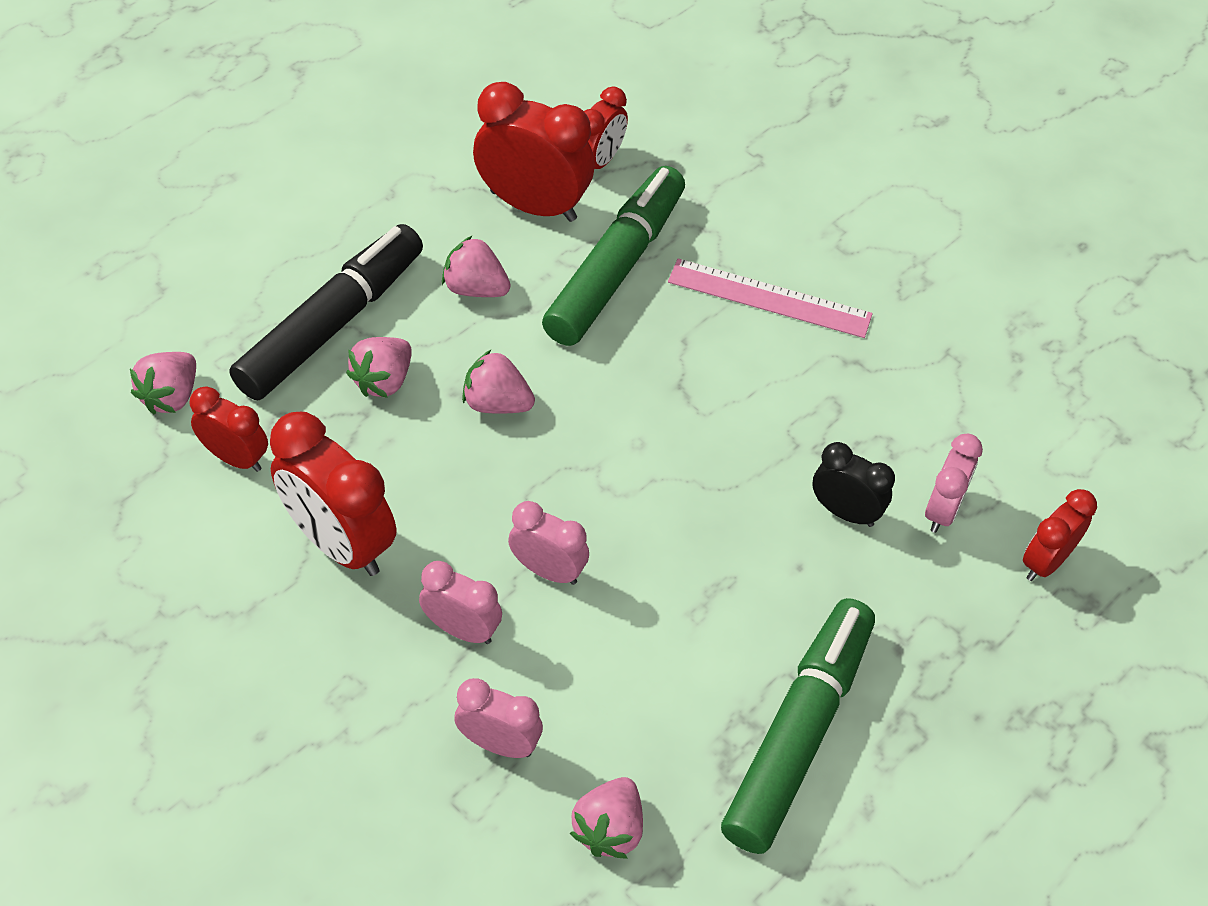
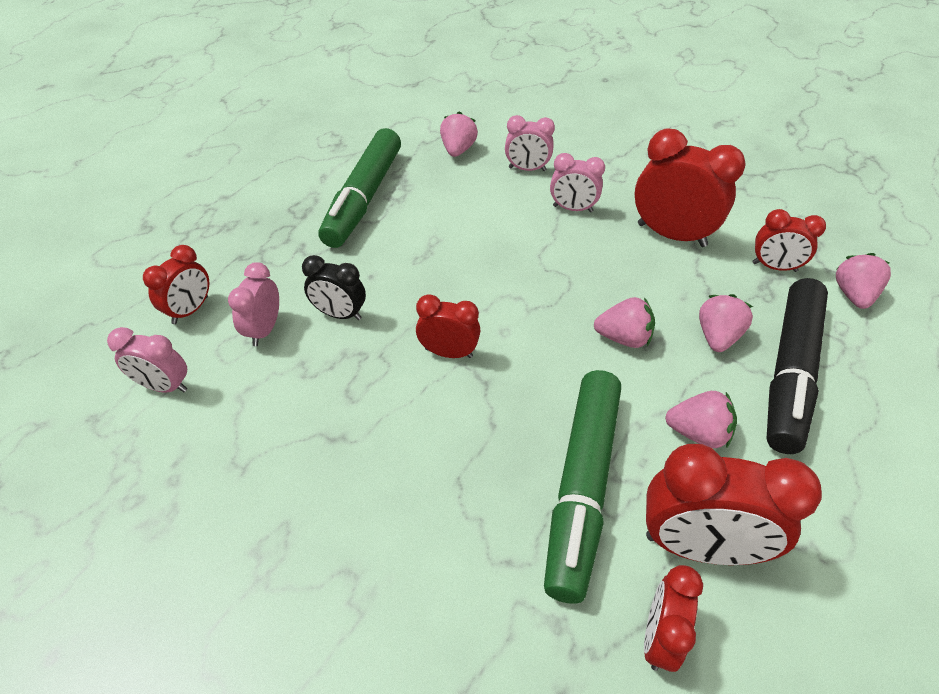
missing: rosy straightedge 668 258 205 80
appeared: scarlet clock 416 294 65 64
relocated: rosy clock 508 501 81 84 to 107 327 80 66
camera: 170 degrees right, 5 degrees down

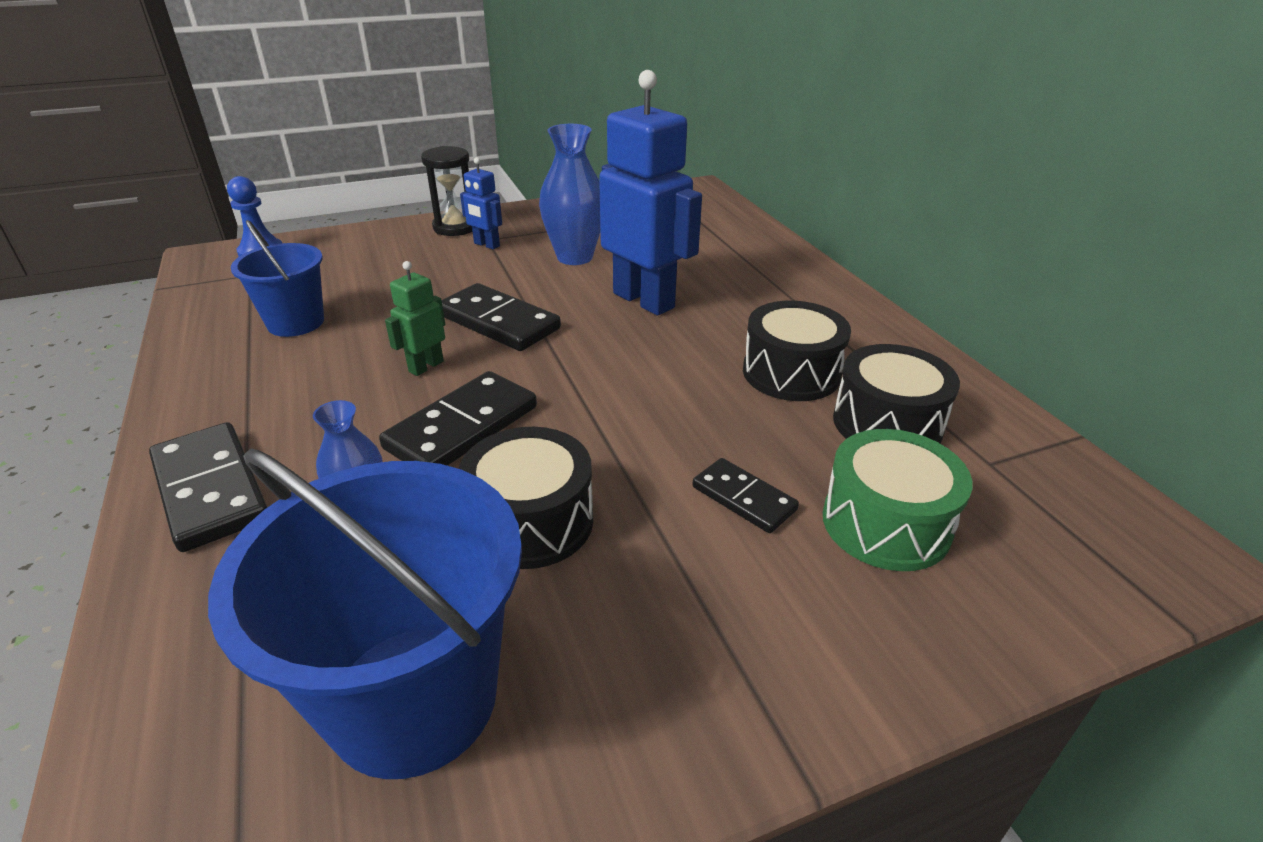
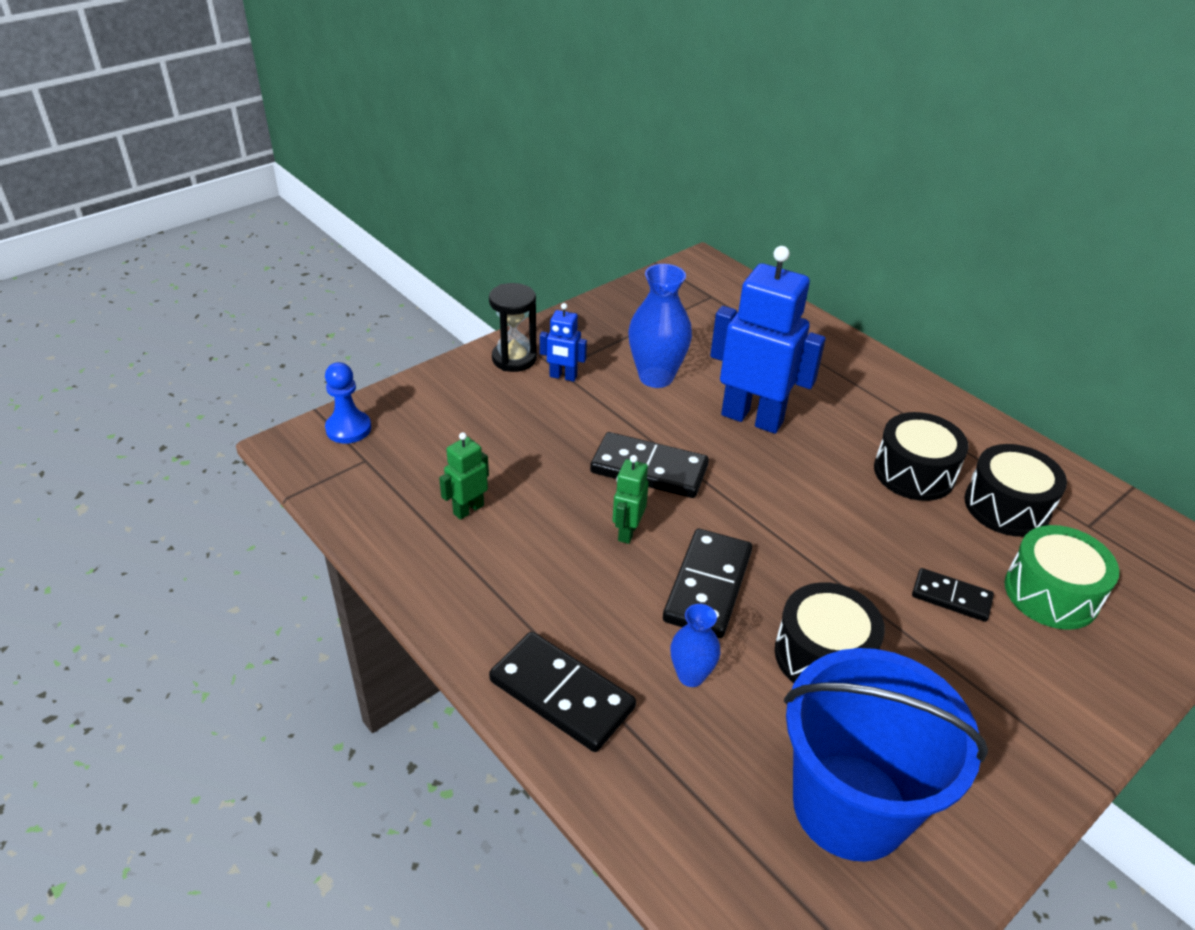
exchanged: cobalt pail 231 220 93 117 to emerald robot 439 432 50 88
camera: 20 degrees left, 5 degrees up

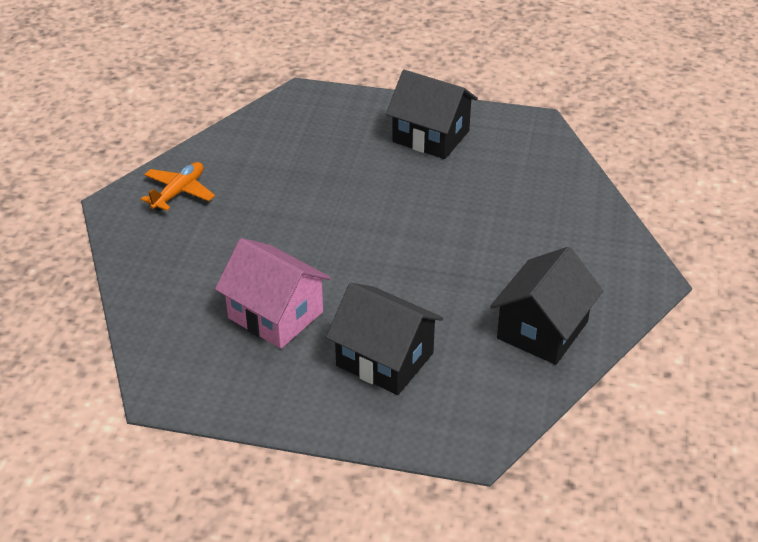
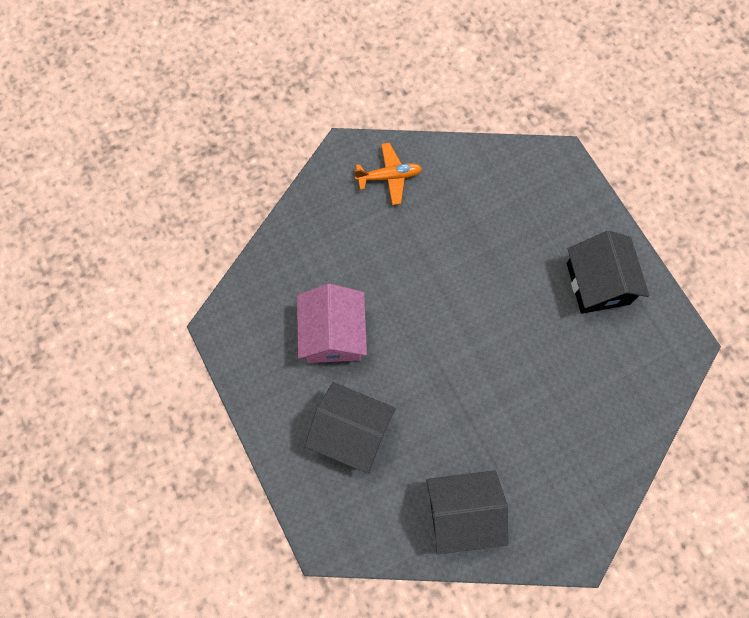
spun: ebony house 326 283 117 112 = 305 382 90 92 60 degrees counterclockwise
camera: 50 degrees right, 30 degrees up

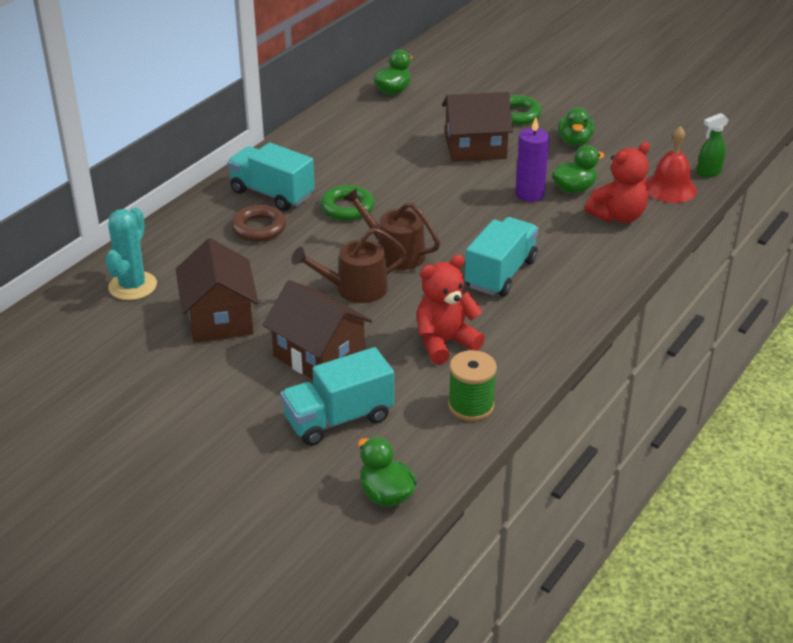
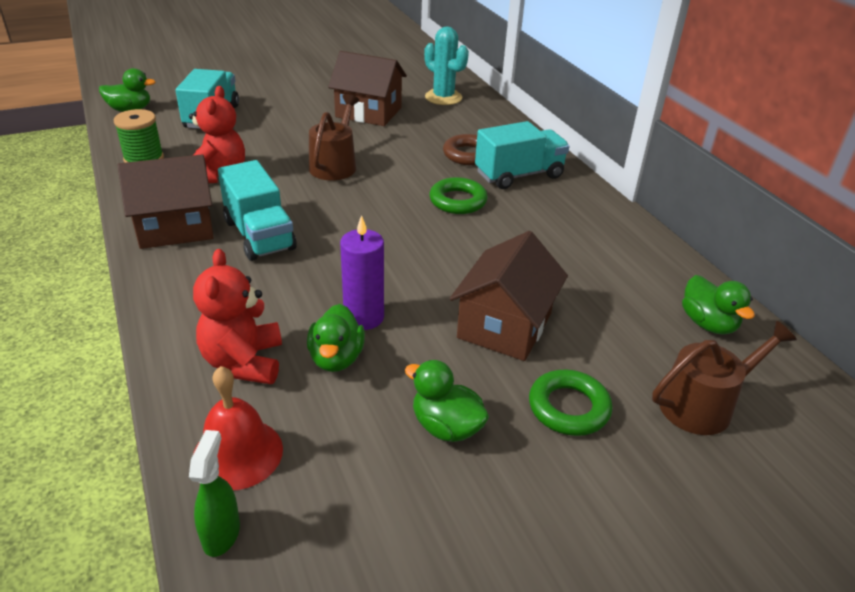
relocated: dark brown watering pot 343 188 97 82 to 652 321 145 114; dark brown house 263 280 109 100 to 118 154 96 95
camera: 120 degrees right, 0 degrees up

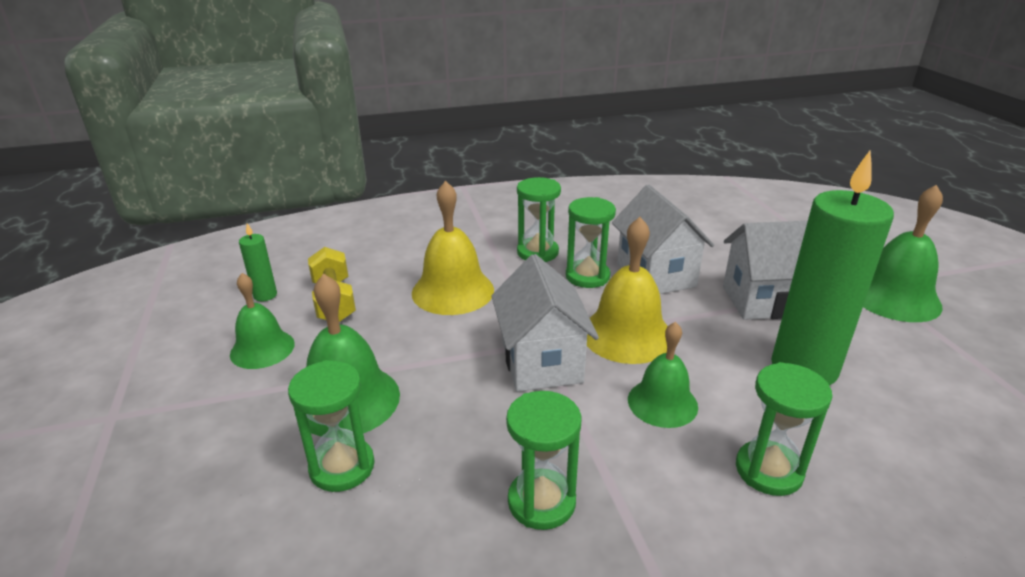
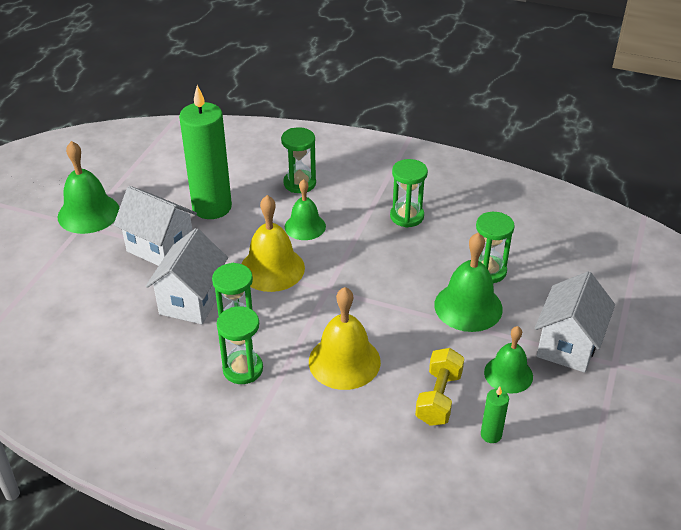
relocated: snow-white house 491 254 108 138 to 535 271 80 102
camera: 145 degrees left, 10 degrees up

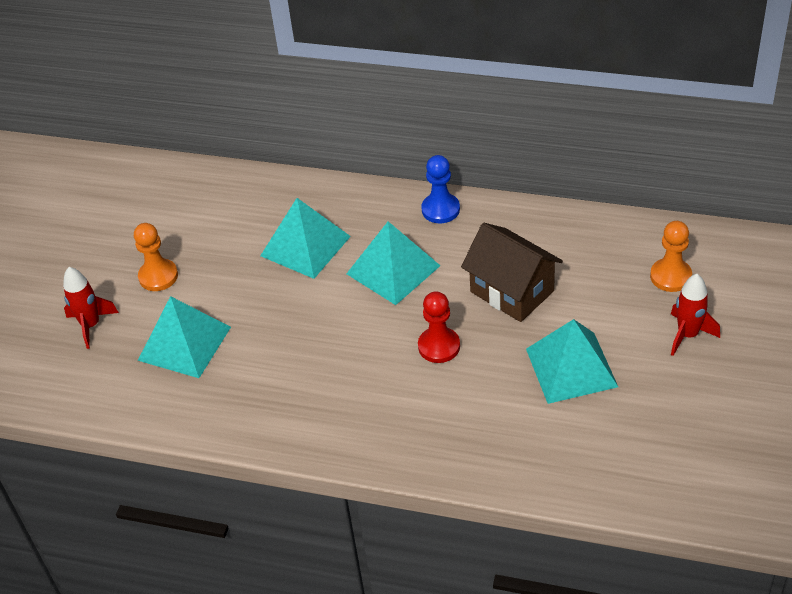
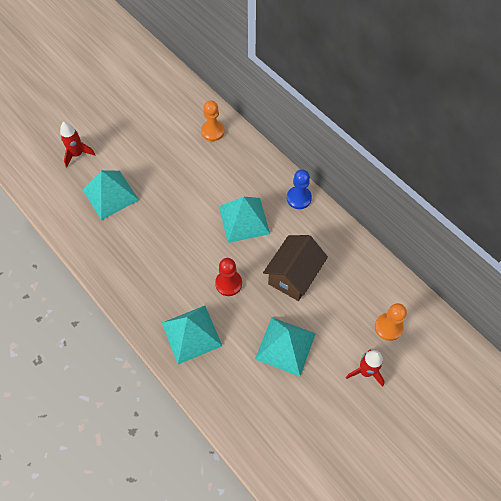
relocated: teal solid pyramid 260 198 91 81 to 162 306 60 58; orange pawn 134 223 44 68 to 201 100 24 41
spun: dark brown house 461 223 102 99 = 263 235 65 66 45 degrees clockwise
camera: 30 degrees right, 15 degrees up

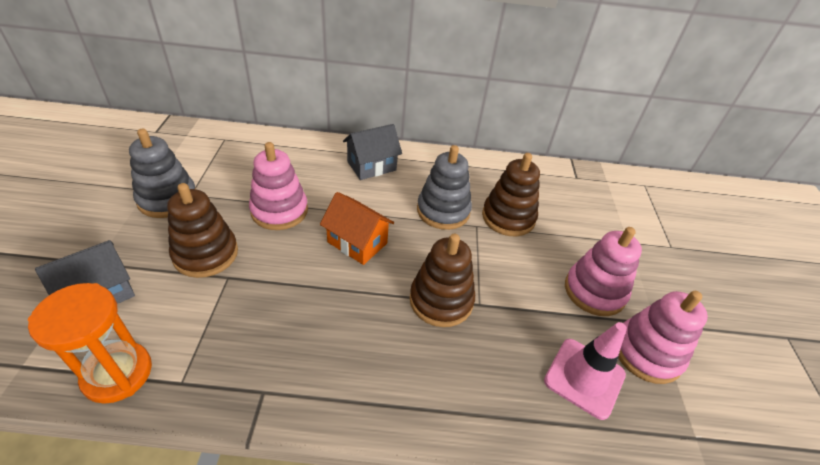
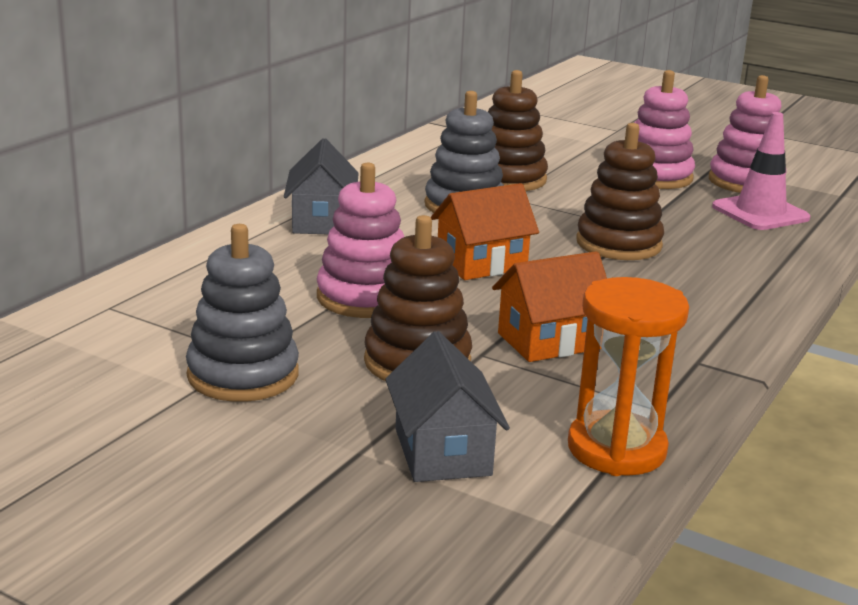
appeared: orange house 492 251 115 111
camera: 60 degrees left, 20 degrees down

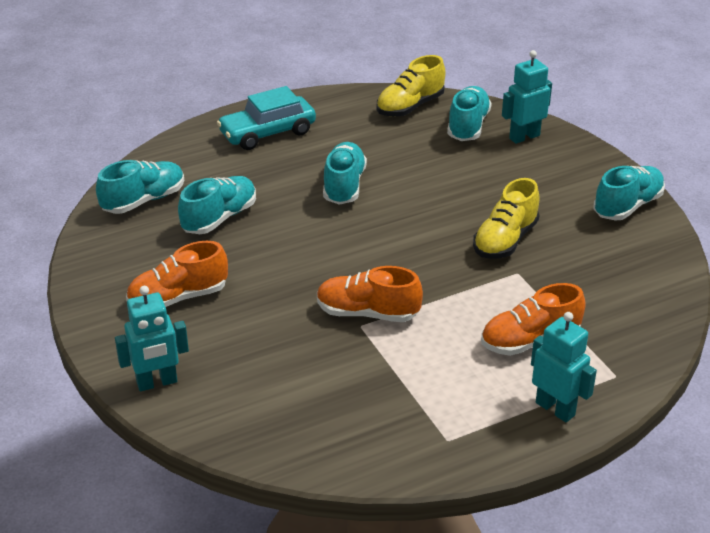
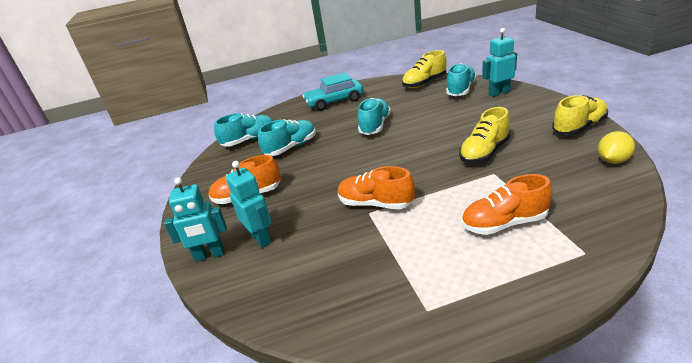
appeared: bright yellow lemon 598 131 37 33
relocated: teal robot 531 312 66 110 to 226 161 45 87
colour: teal shoe 594 166 71 54 to bright yellow shoe 552 95 56 40
camera: 15 degrees right, 5 degrees down

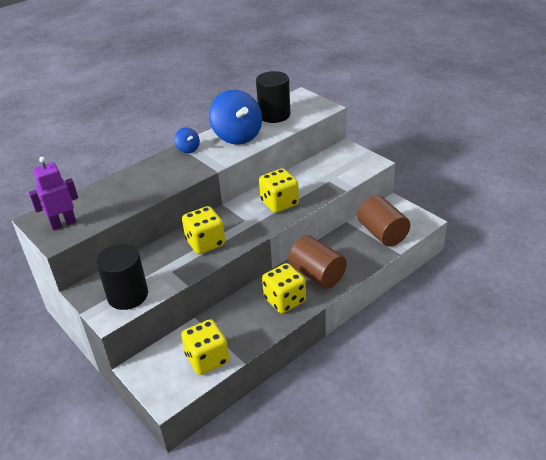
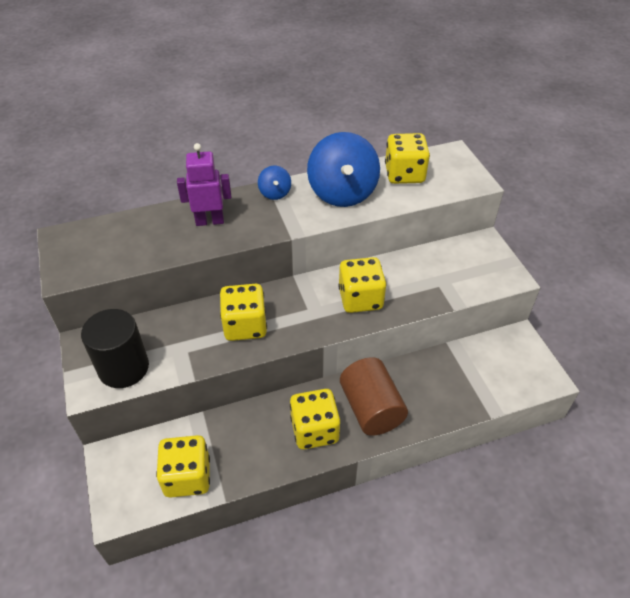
missing: dark brown cylinder 357 195 53 52
relocated: royal purple robot 29 156 49 74 to 177 143 55 83
exchanged: ebony cylinder 256 71 34 52 to bright yellow die 385 133 45 51
camera: 20 degrees right, 10 degrees up

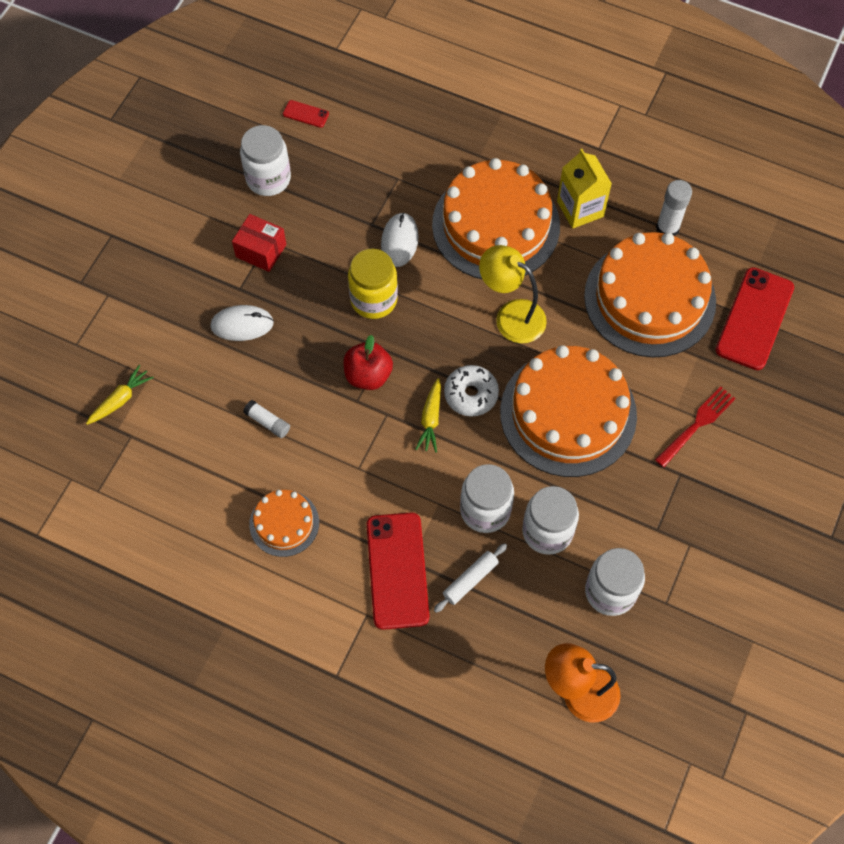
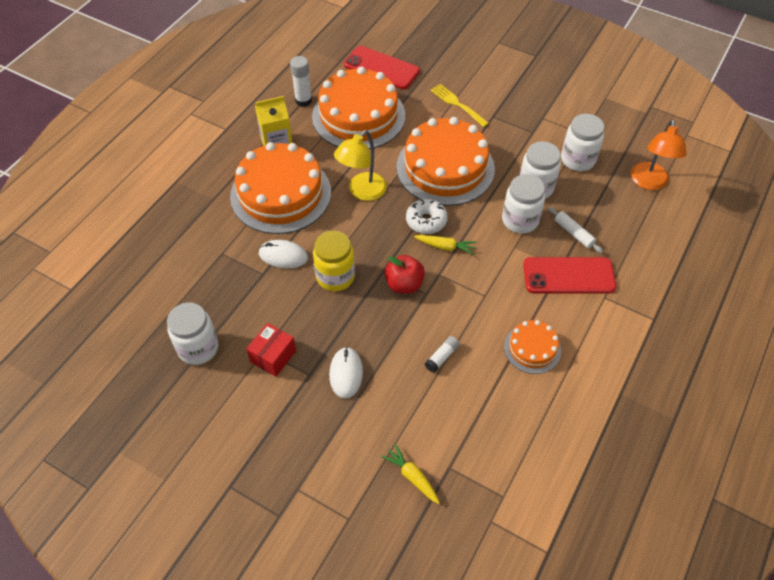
missing: scarlet smartphone 283 100 46 28
colour: scarlet fork 655 386 81 81 to bright yellow fork 431 84 58 43
camera: 85 degrees left, 10 degrees down

